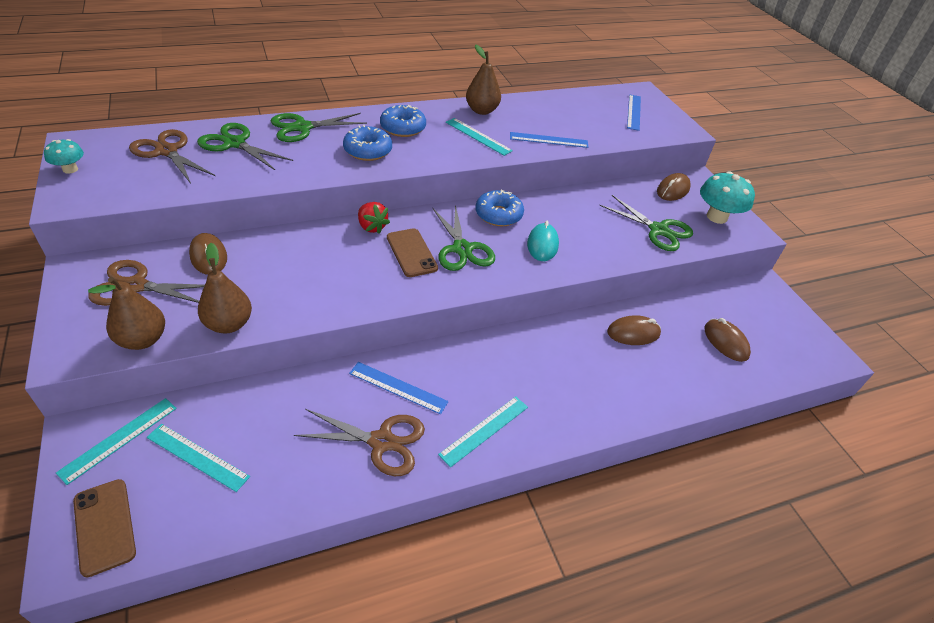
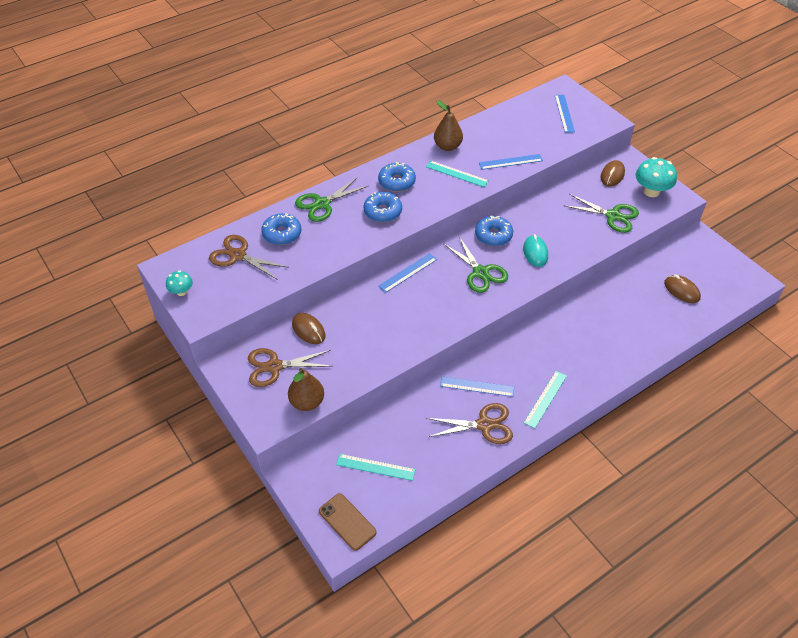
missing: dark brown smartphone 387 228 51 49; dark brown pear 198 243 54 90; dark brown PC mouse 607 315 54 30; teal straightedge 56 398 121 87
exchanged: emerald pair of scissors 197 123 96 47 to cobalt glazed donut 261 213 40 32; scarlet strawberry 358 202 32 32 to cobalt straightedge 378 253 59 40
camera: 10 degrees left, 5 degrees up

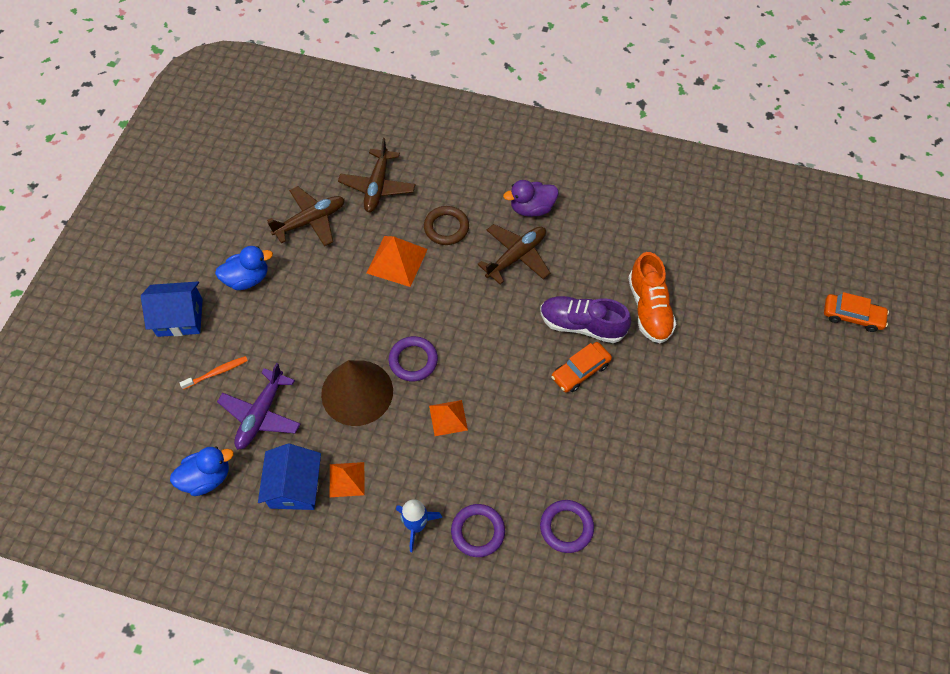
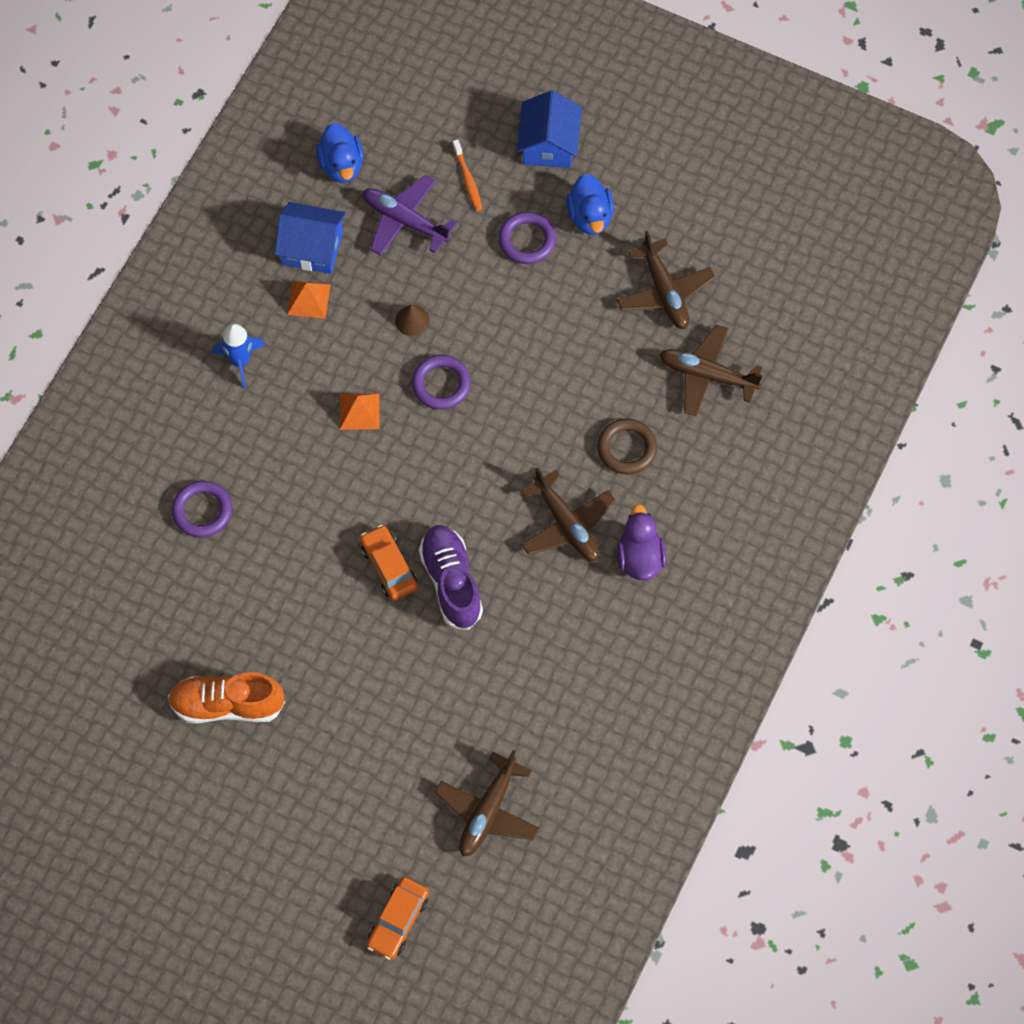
missing: orange solid pyramid 367 236 61 51
appeared: dark brown plane 435 750 105 106
relocated: orange shoe 628 252 48 92 to 168 672 117 52; royal purple ring 451 504 54 53 to 498 212 58 52
spun: royal purple shoe 540 296 91 47 = 419 525 64 105 45 degrees counterclockwise
size: dark brown solid cone 321 360 72 66 = 395 304 35 32 x0.41
camera: 100 degrees right, 5 degrees up

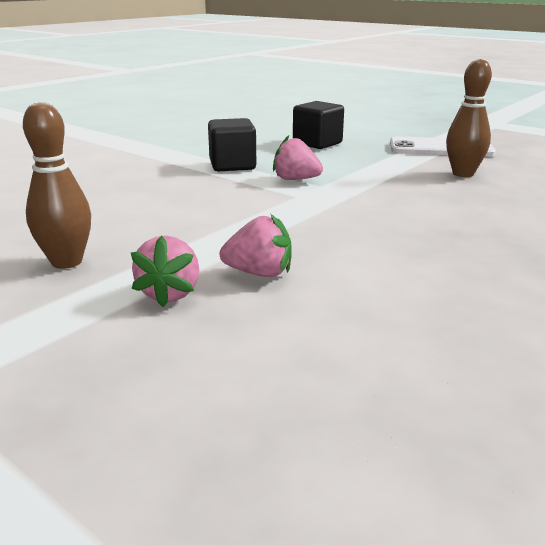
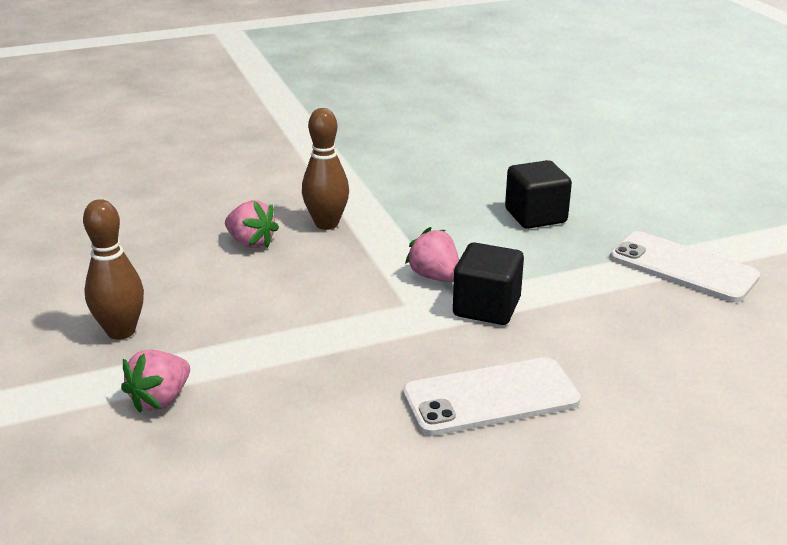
appeared: snow-white smartphone 403 357 178 79
relocated: dark brown bowling pin 446 59 46 118 to 302 108 47 122; ebony solid cube 208 118 48 53 to 453 243 71 82; rosy strawberry 220 214 72 63 to 225 200 54 48
camera: 30 degrees right, 5 degrees up

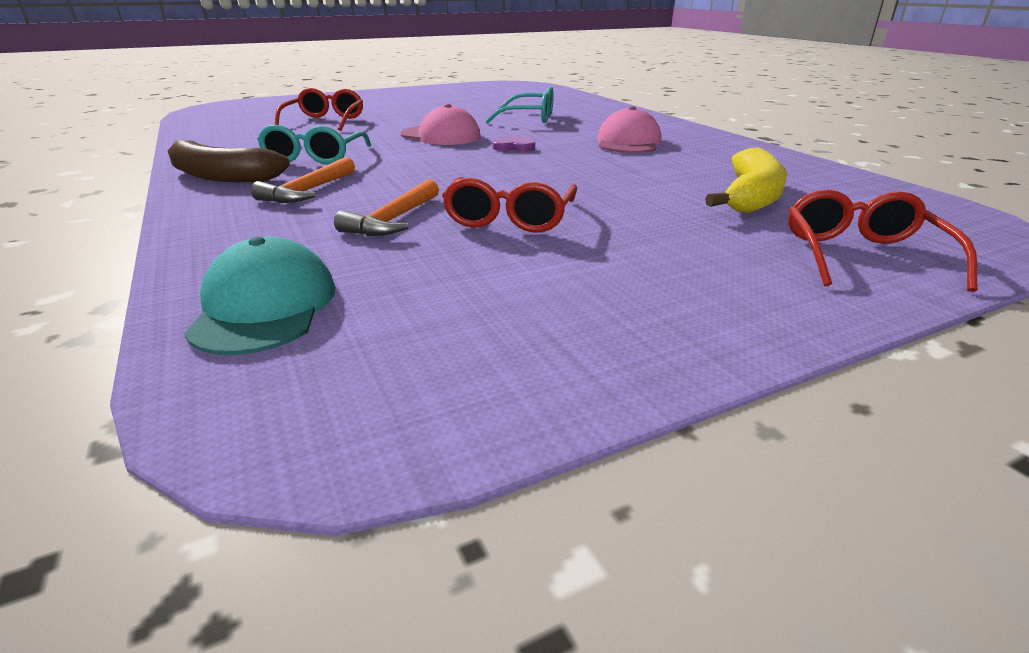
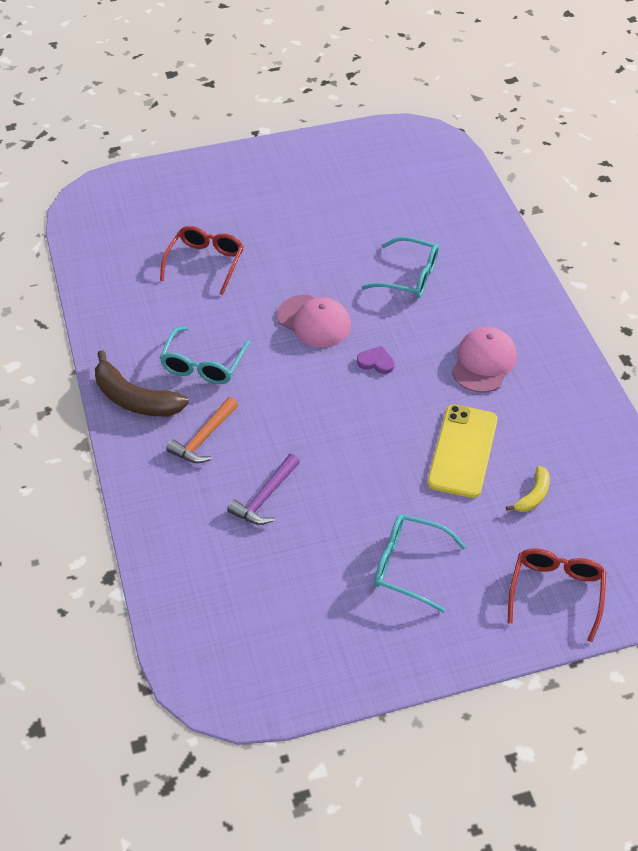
missing: scarlet glasses 442 177 135 56; teal peaked cap 184 236 151 119
appeared: bright yellow smartphone 427 405 71 93; teal glasses 374 514 92 98
colour: orange claw hammer 334 179 105 57 to royal purple claw hammer 227 454 73 71
size: bright yellow banana fruit 705 147 82 67 = 506 466 44 46 x0.54
camera: 10 degrees right, 20 degrees up

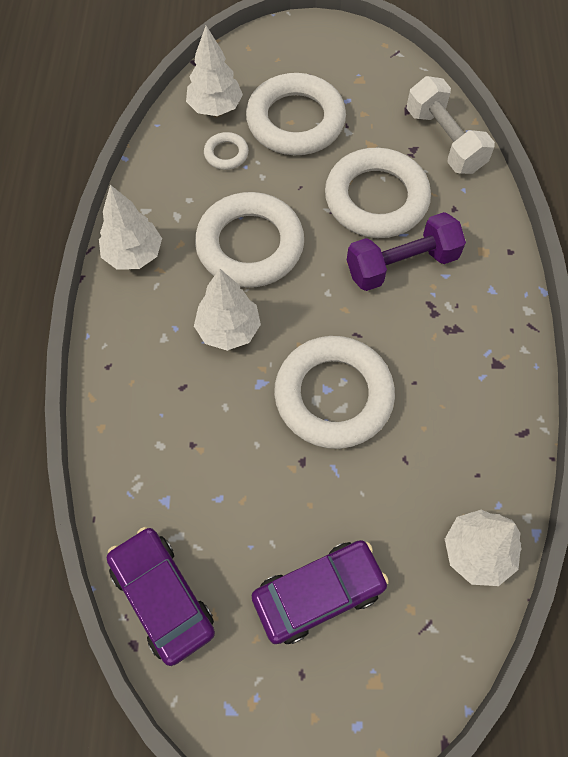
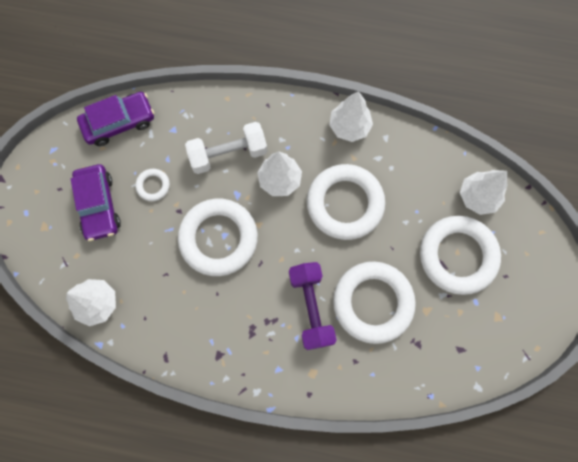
relocated: snow-white hand weight 407 76 88 98 to 185 122 83 52; snow-white ring 204 132 45 38 to 135 169 35 32
camera: 100 degrees right, 10 degrees up

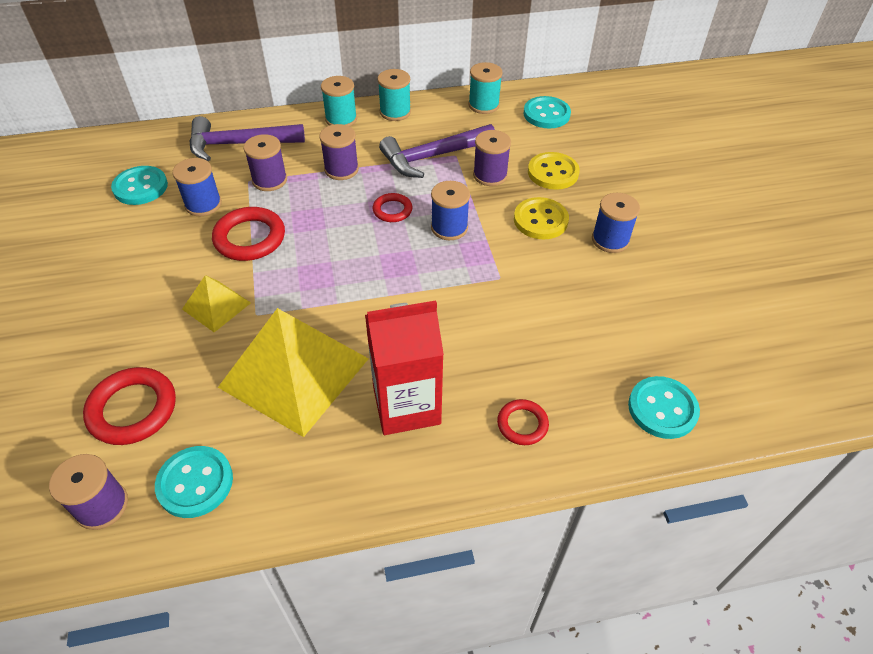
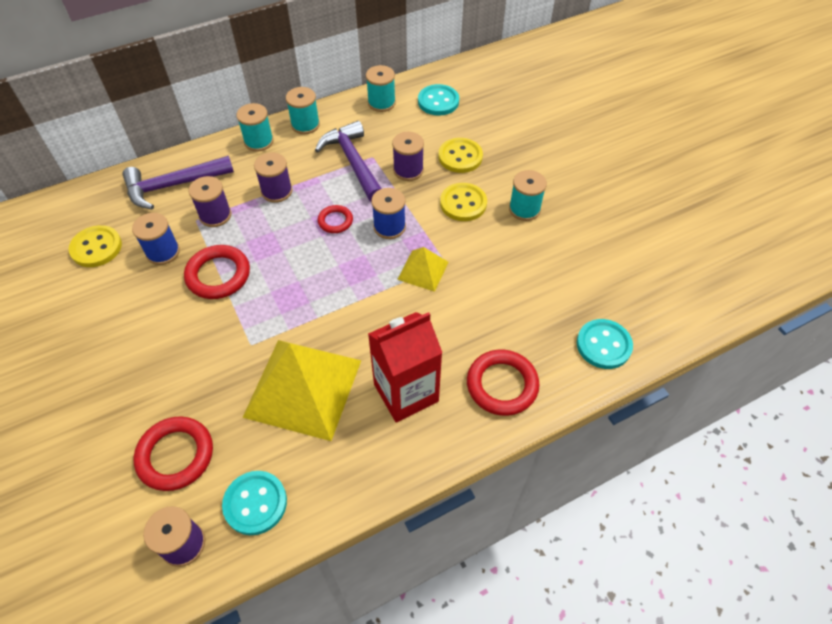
relocated: bright yellow solid pyramid 182 275 69 57 to 397 247 52 45
colour: teal button 111 166 57 39 to bright yellow button 69 225 53 42; cobalt bobbin 592 193 48 60 to teal bobbin 509 170 38 51
spun: royal purple claw hammer 379 124 116 54 = 315 121 67 81 105 degrees clockwise
size: scarlet ring 497 399 52 46 = 467 350 73 66 x1.73
camera: 15 degrees left, 5 degrees up

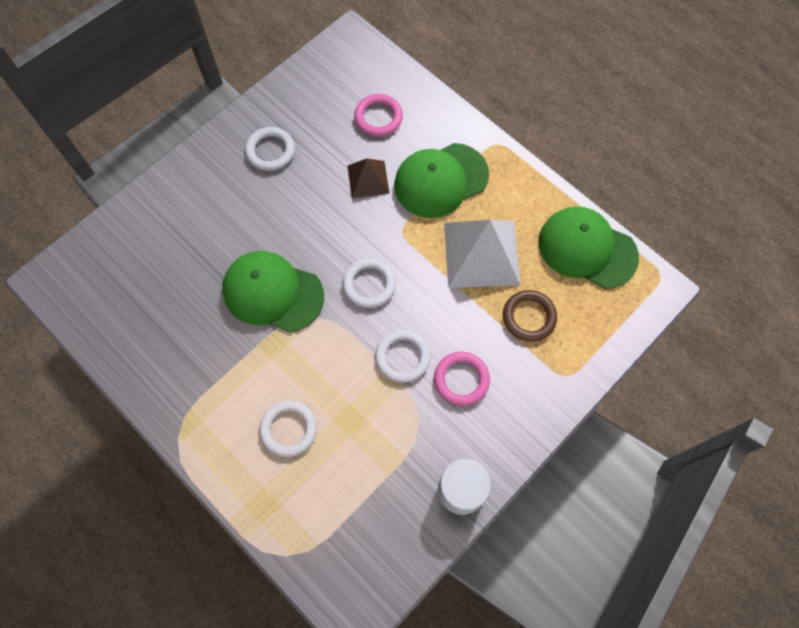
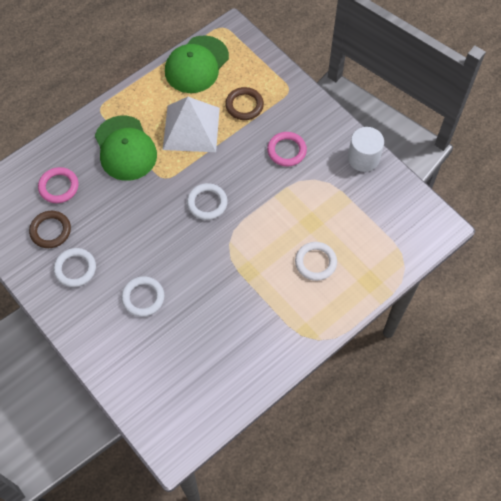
missing: dark brown solid pyramid 347 159 42 39; emerald peaked cap 222 251 102 81
appeared: dark brown ring 29 211 42 37
relocated: snow-white ring 375 330 56 53 to 121 276 43 41
camera: 85 degrees left, 5 degrees down

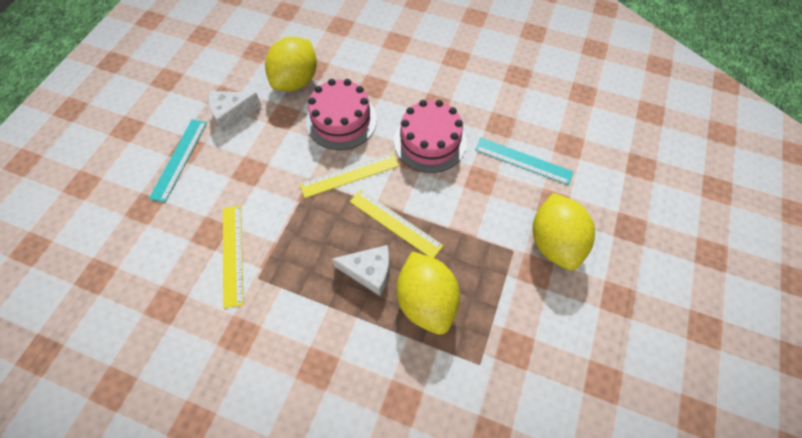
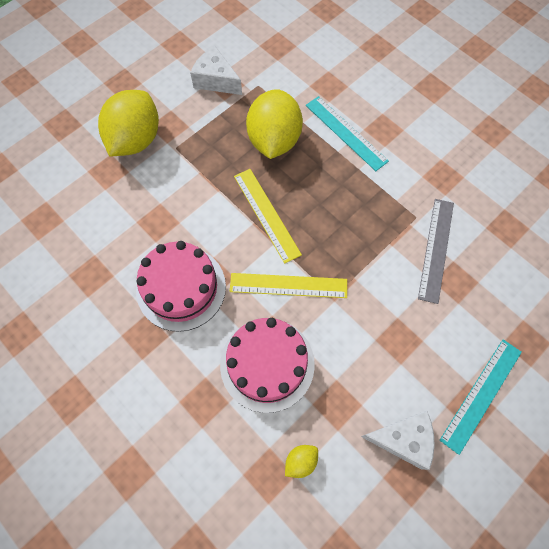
relocated: teal straightedge 475 138 98 47 to 306 96 83 75; snow-white piece of cheese 332 245 58 51 to 190 46 52 49
colour: bright yellow straightedge 223 206 21 102 to grey straightedge 418 199 36 105
size: bright yellow lemon 265 37 52 54 = 285 445 33 33 x0.41
camera: 155 degrees left, 5 degrees up

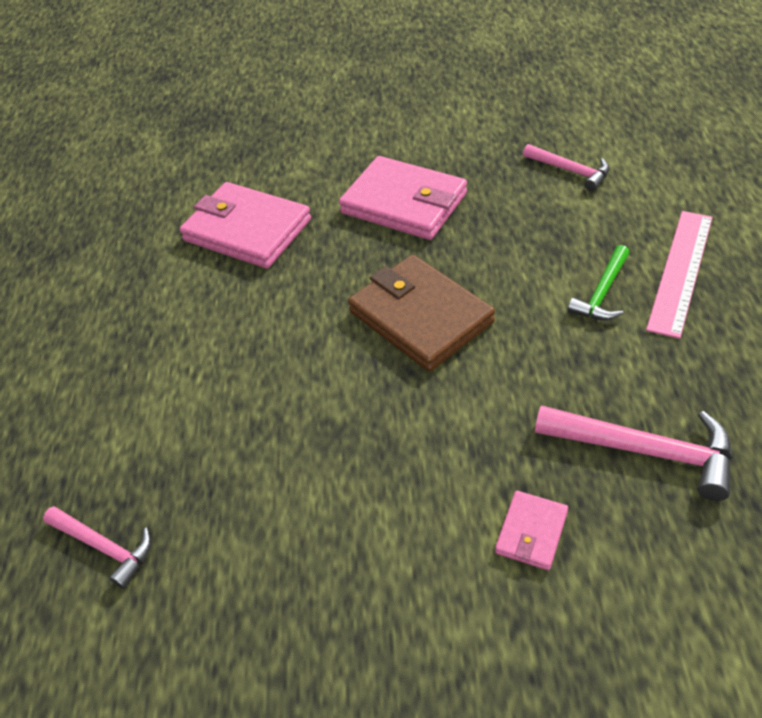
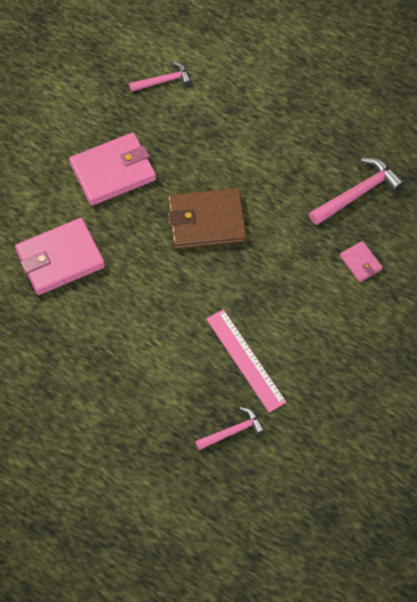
missing: emerald claw hammer 567 245 63 75
relocated: rosy straightedge 646 211 67 128 to 206 309 81 104
camera: 60 degrees left, 15 degrees up

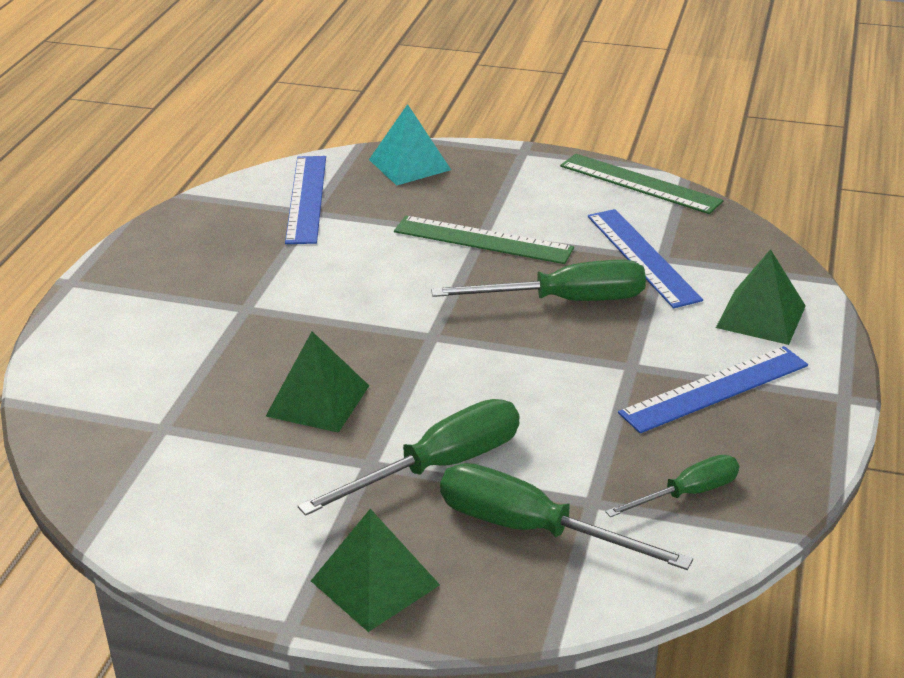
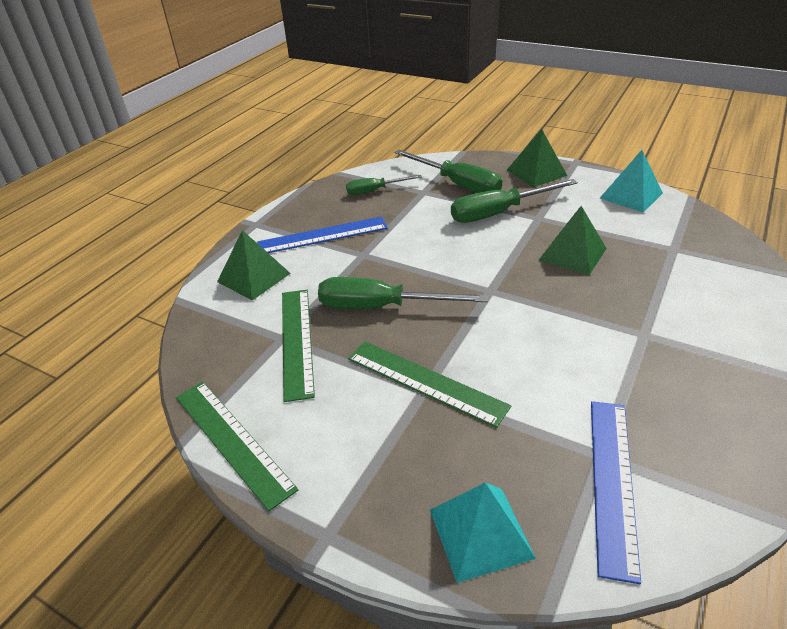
appeared: teal solid pyramid 600 150 63 63
colour: cobalt straightedge 588 209 115 99 to emerald straightedge 282 290 33 112
camera: 165 degrees left, 5 degrees up

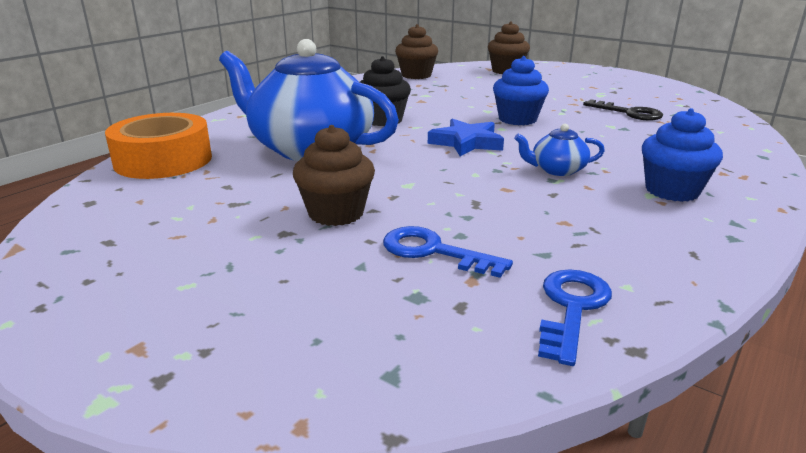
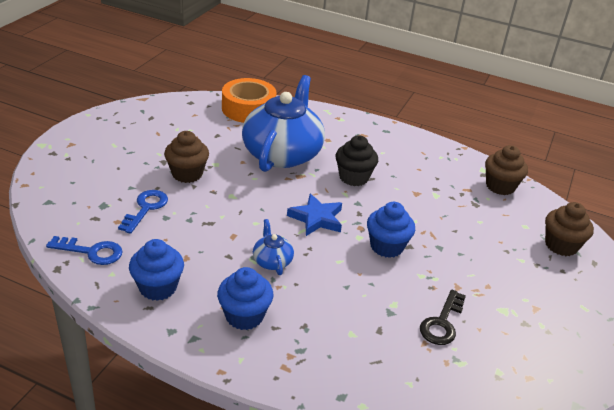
appeared: cobalt muffin 129 239 55 62
camera: 75 degrees right, 10 degrees up

